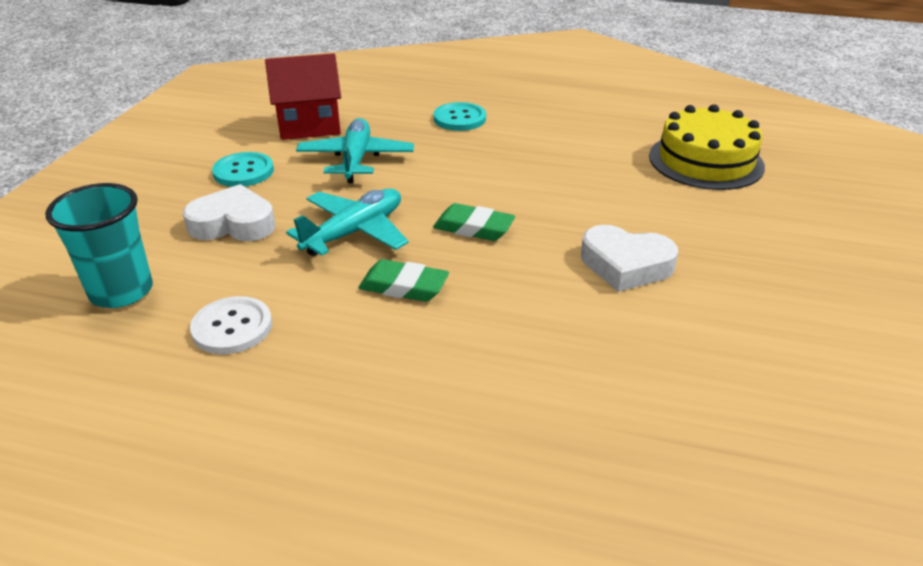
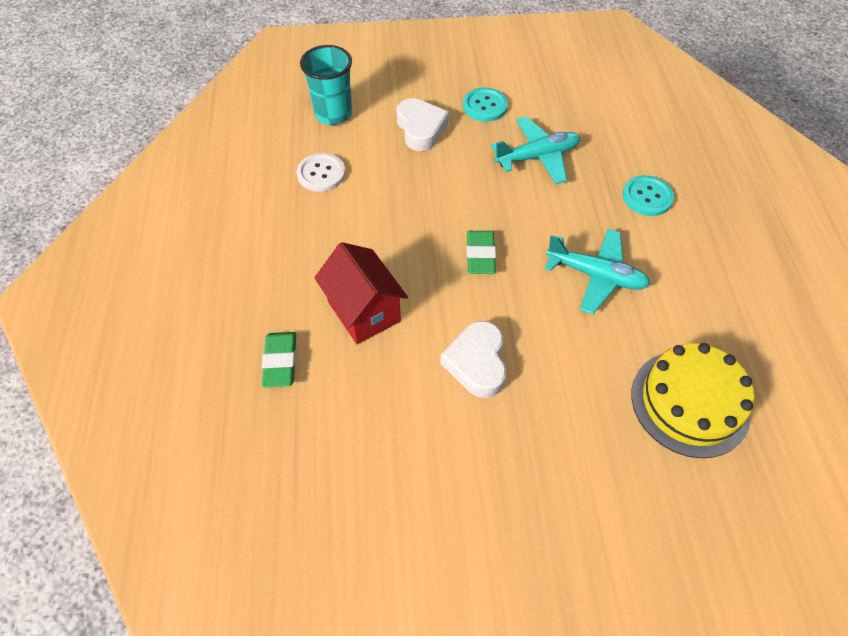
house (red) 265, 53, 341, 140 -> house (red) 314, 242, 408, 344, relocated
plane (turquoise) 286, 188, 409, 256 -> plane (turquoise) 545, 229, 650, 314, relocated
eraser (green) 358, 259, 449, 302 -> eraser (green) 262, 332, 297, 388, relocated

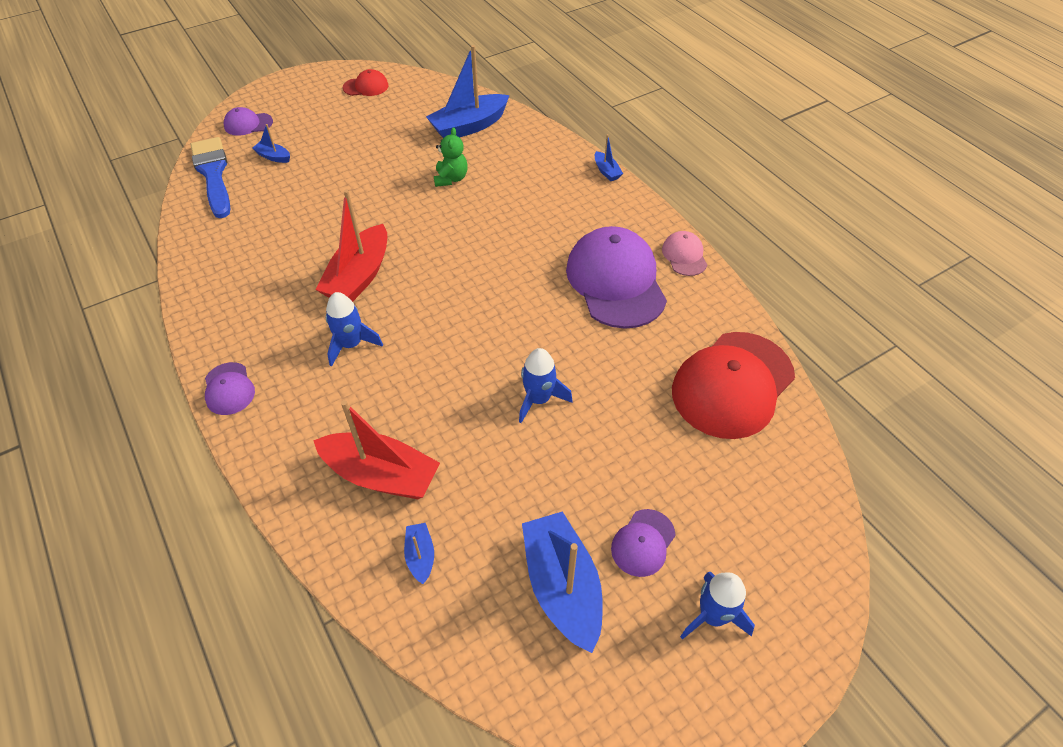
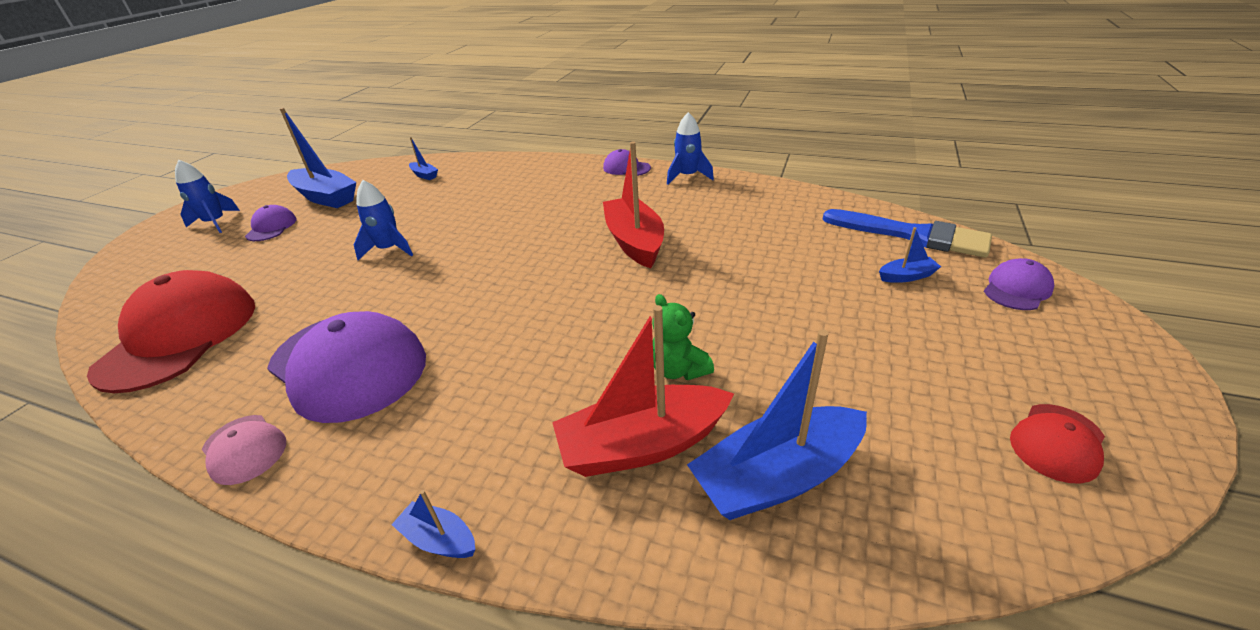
boat (blue) 426, 45, 510, 138 -> boat (blue) 687, 329, 867, 520, 135 degrees counterclockwise
rocket (blue) 326, 292, 383, 367 -> rocket (blue) 667, 112, 714, 185, relocated
boat (red) 313, 400, 440, 499 -> boat (red) 552, 305, 734, 477, relocated

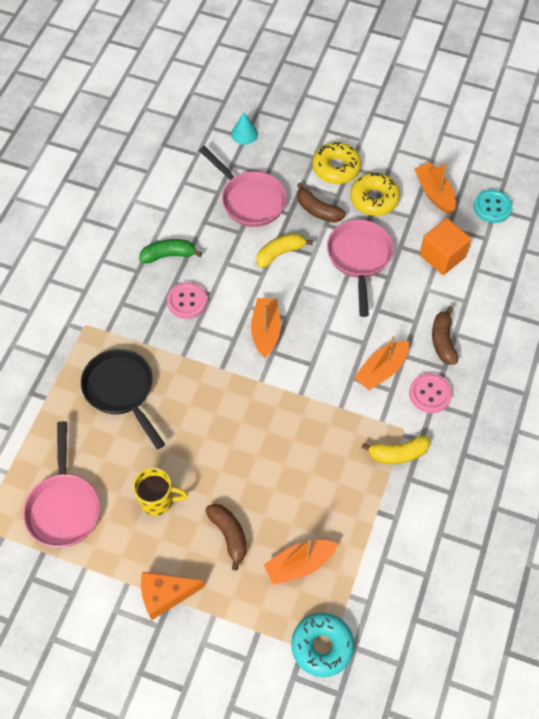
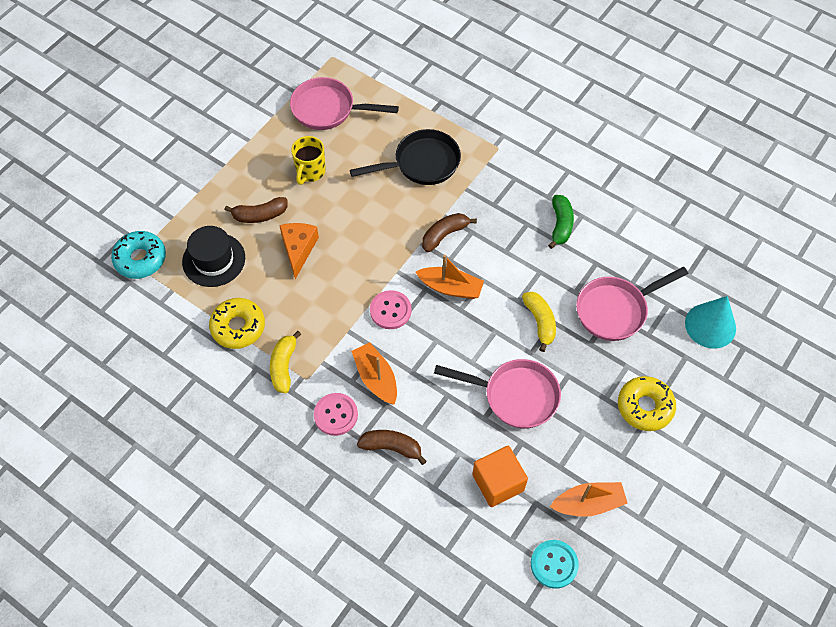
cone (turquoise) 231, 112, 258, 145 -> cone (turquoise) 685, 296, 736, 349, x1.64
donut (yellow) 350, 172, 400, 216 -> donut (yellow) 209, 298, 265, 349, relocated
banana (brown) 297, 183, 346, 222 -> banana (brown) 422, 213, 477, 252, relocated
button (pink) 167, 282, 207, 319 -> button (pink) 370, 290, 412, 329, relocated
boat (orange) 264, 540, 338, 585 -> hat (black) 182, 226, 245, 287
cheese (orange) 141, 572, 205, 620 -> cheese (orange) 279, 223, 319, 279, relocated

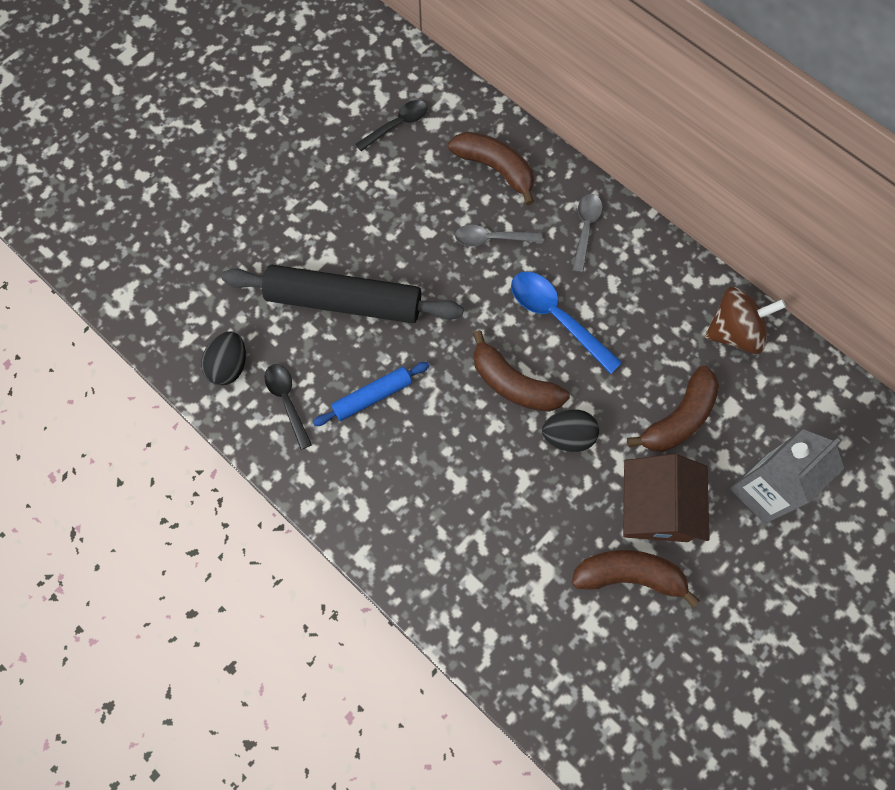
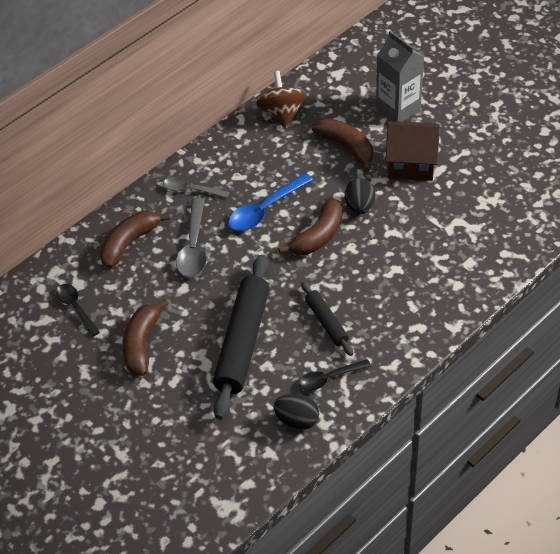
spoon (grey) 455, 225, 542, 246 -> spoon (grey) 176, 197, 206, 278, x1.53
rolling pin (blue) 313, 362, 430, 426 -> rolling pin (black) 301, 281, 353, 356
banana (brown) 572, 550, 700, 607 -> banana (brown) 122, 299, 169, 376, relocated

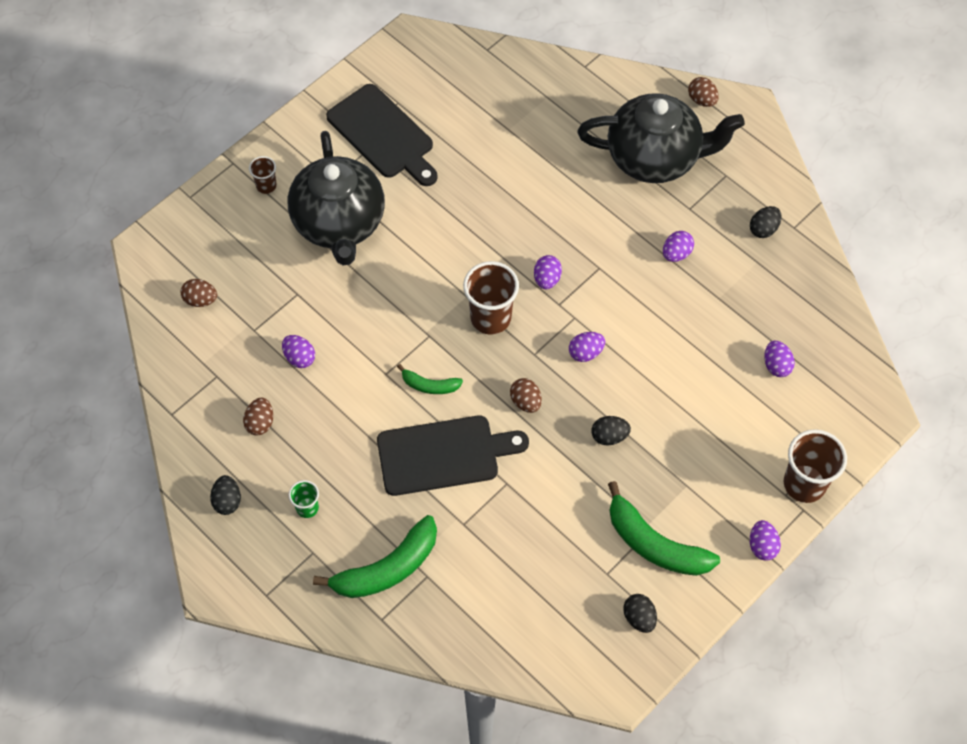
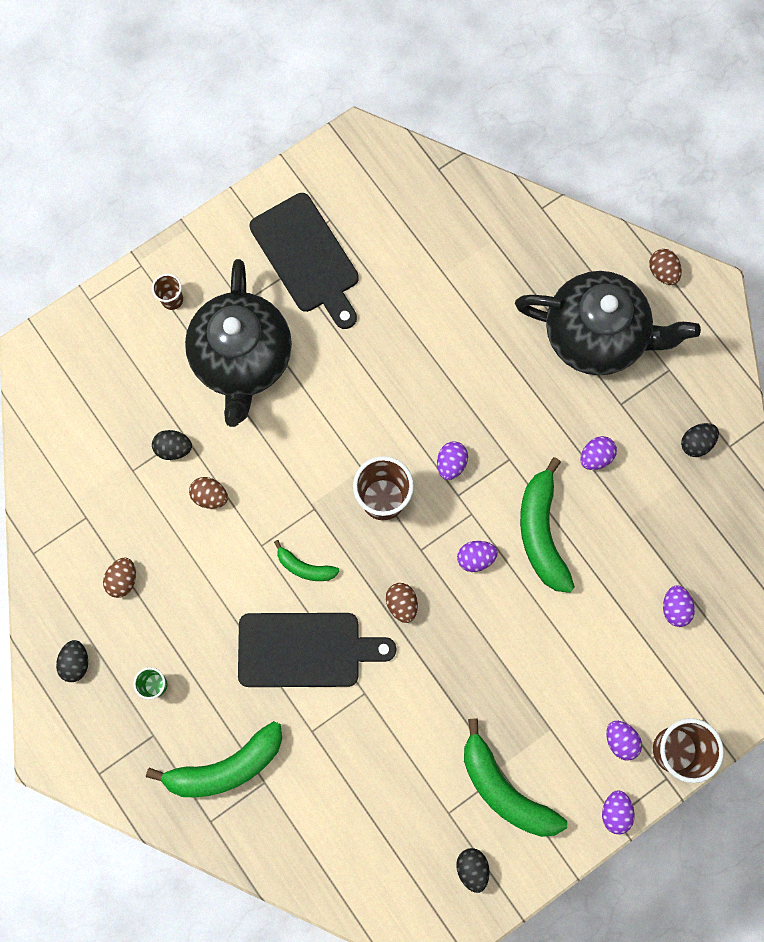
egg (brown) 180, 279, 217, 307 -> egg (brown) 189, 477, 228, 509, relocated
egg (purple) 282, 335, 315, 368 -> egg (purple) 606, 721, 642, 761, relocated
egg (black) 591, 416, 631, 445 -> egg (black) 152, 430, 192, 460, relocated
none -> banana (green) 520, 457, 575, 593

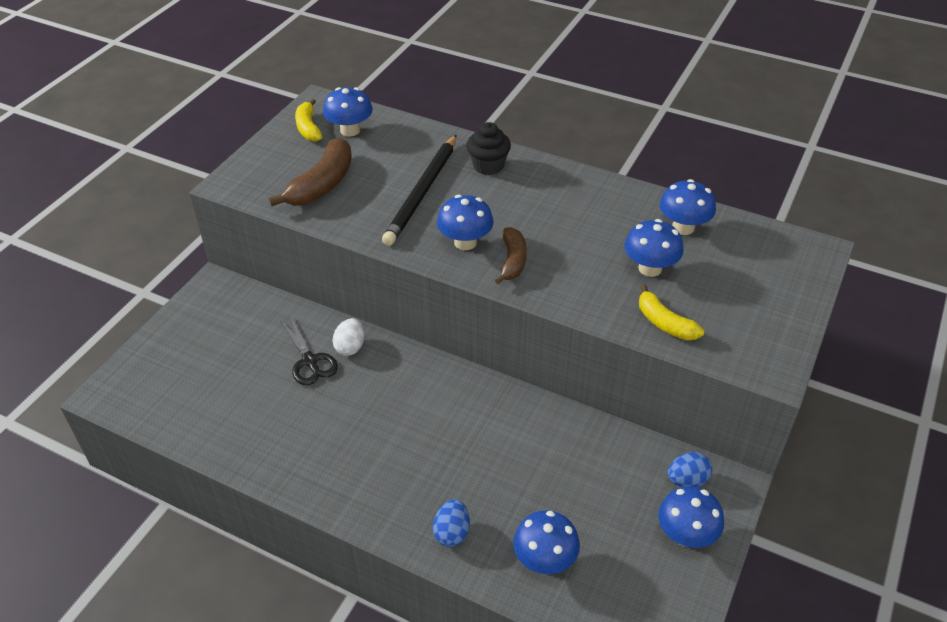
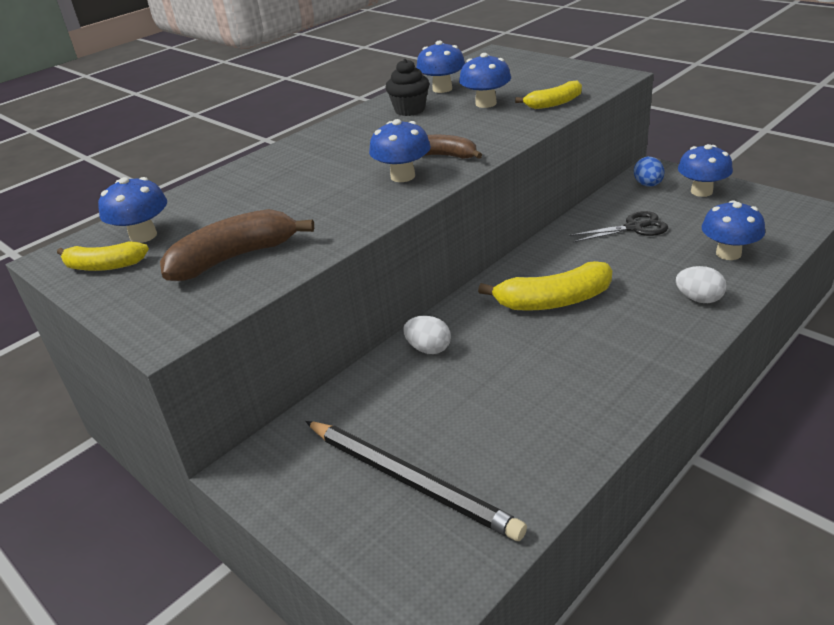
cupcake (black) 467, 122, 511, 175 -> cupcake (black) 385, 59, 430, 116, relocated
pencil (black) 382, 135, 456, 246 -> pencil (black) 305, 421, 527, 541, relocated
banana (brown) 269, 138, 352, 206 -> banana (brown) 160, 209, 314, 281, 75 degrees counterclockwise
scissors (black) 281, 315, 338, 385 -> scissors (black) 569, 211, 668, 242, relocated
egg (blue) 433, 499, 470, 547 -> egg (white) 676, 266, 727, 303
none -> banana (yellow) 478, 261, 612, 311

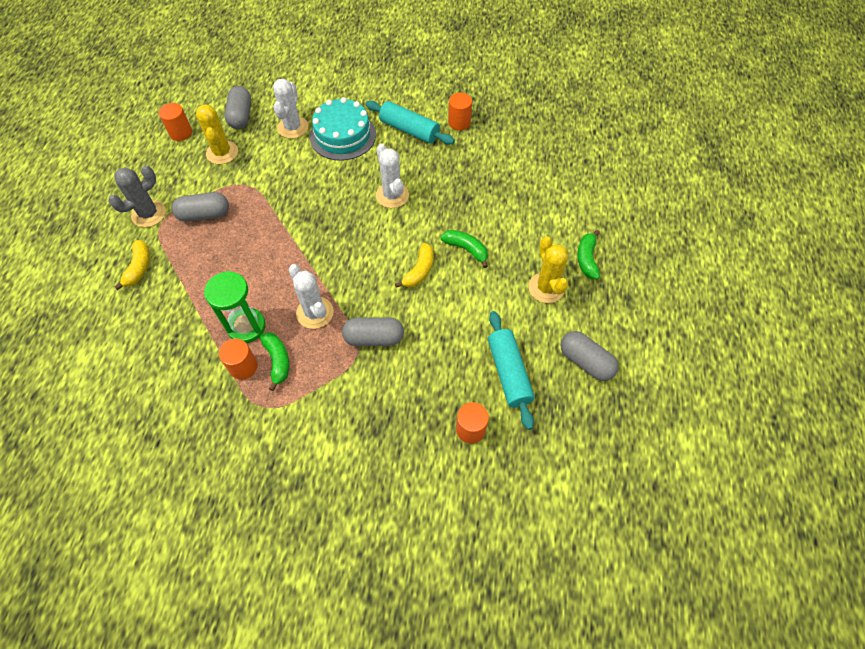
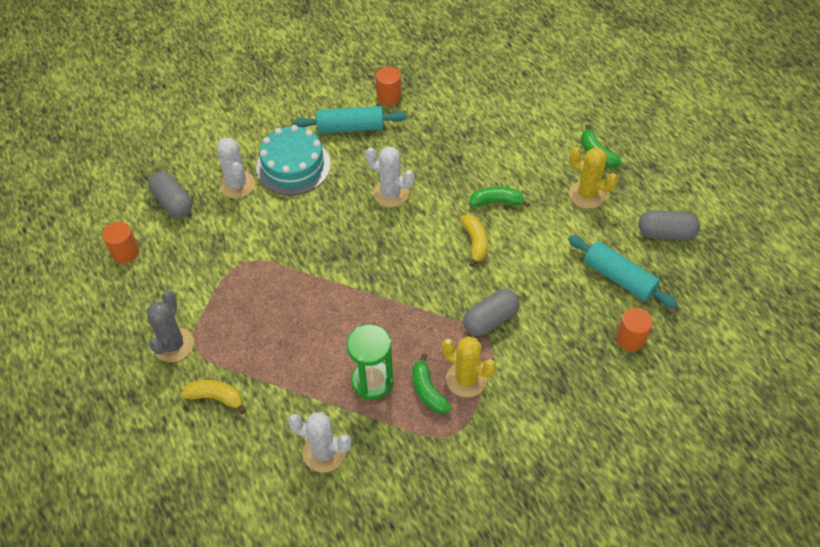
cactus (yellow) 196, 104, 238, 164 -> cactus (yellow) 442, 336, 496, 397, relocated
capsule (grey) 172, 192, 229, 222 -> none
banana (yellow) 114, 240, 150, 290 -> banana (yellow) 181, 380, 246, 414, 45 degrees counterclockwise
cactus (white) 288, 264, 334, 329 -> cactus (white) 288, 412, 352, 473, relocated
banana (green) 260, 332, 290, 391 -> banana (green) 413, 353, 452, 414, 150 degrees counterclockwise
cylinder (orange) 219, 339, 258, 380 -> none

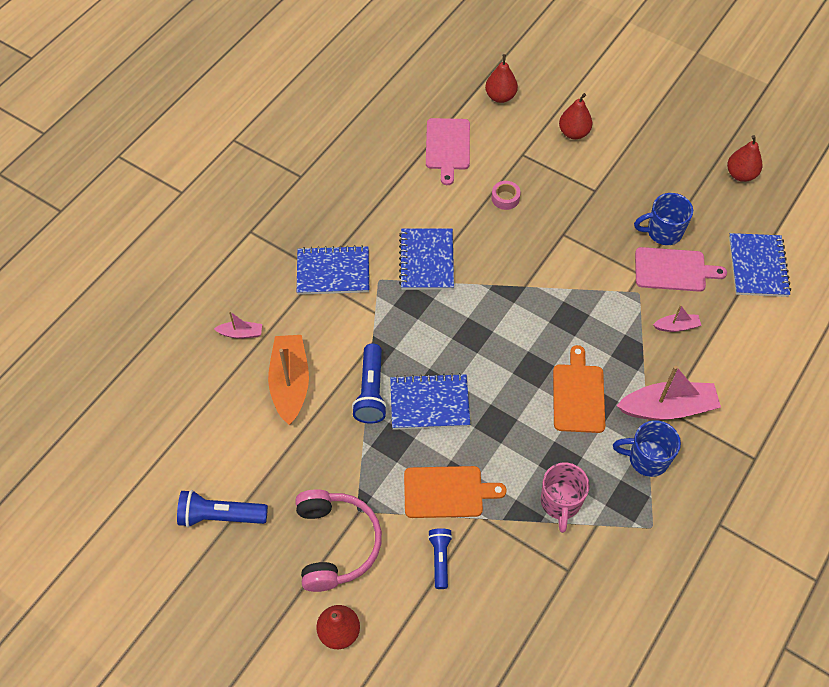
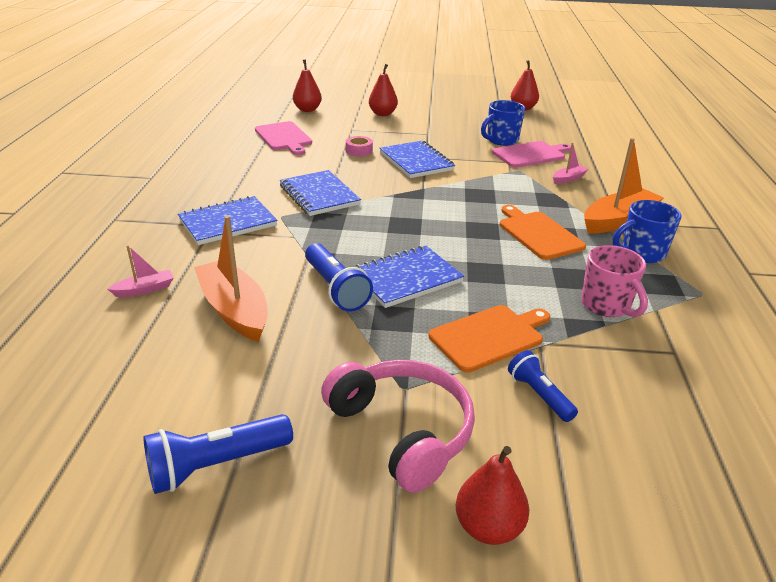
notebook (blue) 729, 233, 791, 297 -> notebook (blue) 380, 141, 455, 178, relocated
boat (pink) 616, 366, 721, 420 -> boat (orange) 584, 138, 664, 233

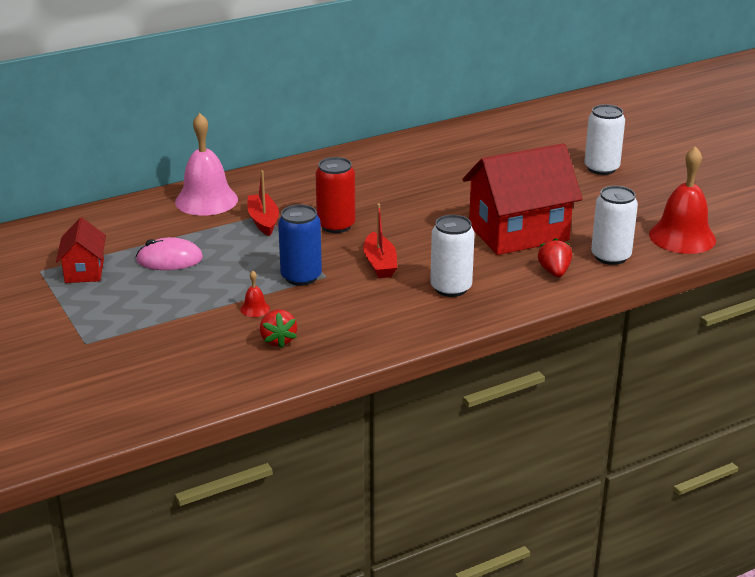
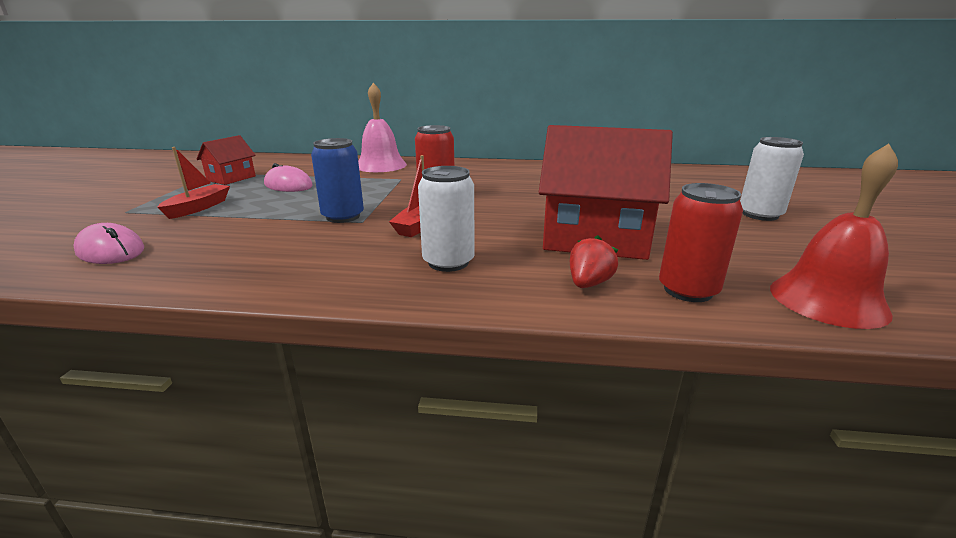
boat (red) 247, 170, 279, 236 -> boat (red) 158, 147, 230, 219, relocated
can (white) 591, 186, 638, 265 -> can (red) 659, 183, 743, 302
bell (red) 240, 271, 270, 317 -> none
strawberry (red) 260, 310, 297, 348 -> none
none -> mouse (pink) 73, 223, 144, 264

